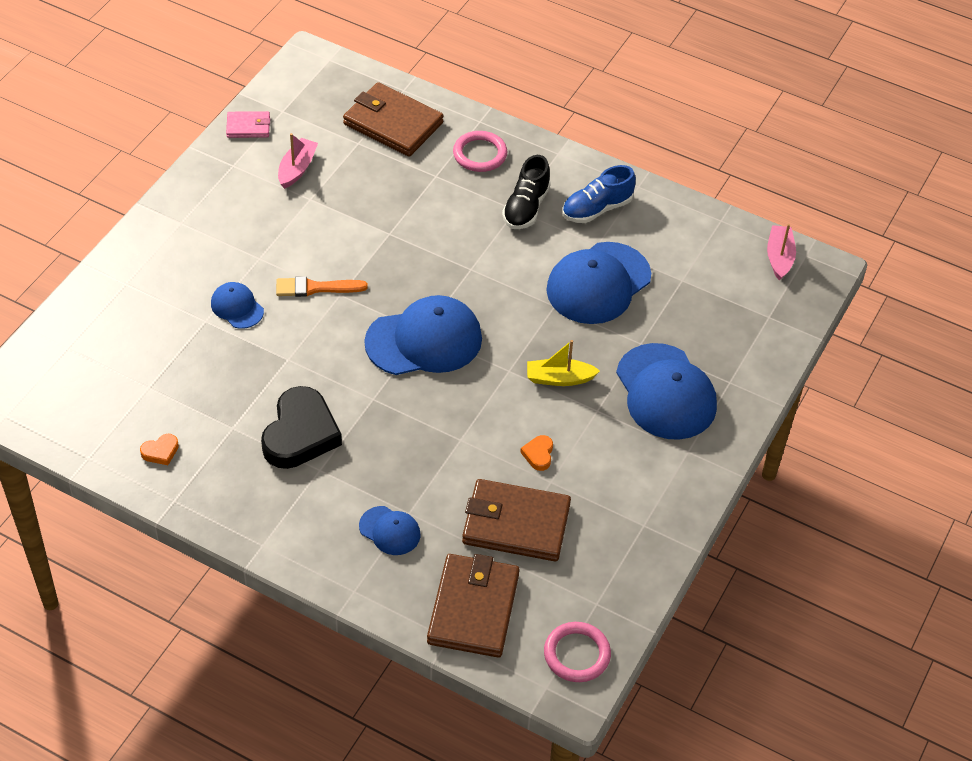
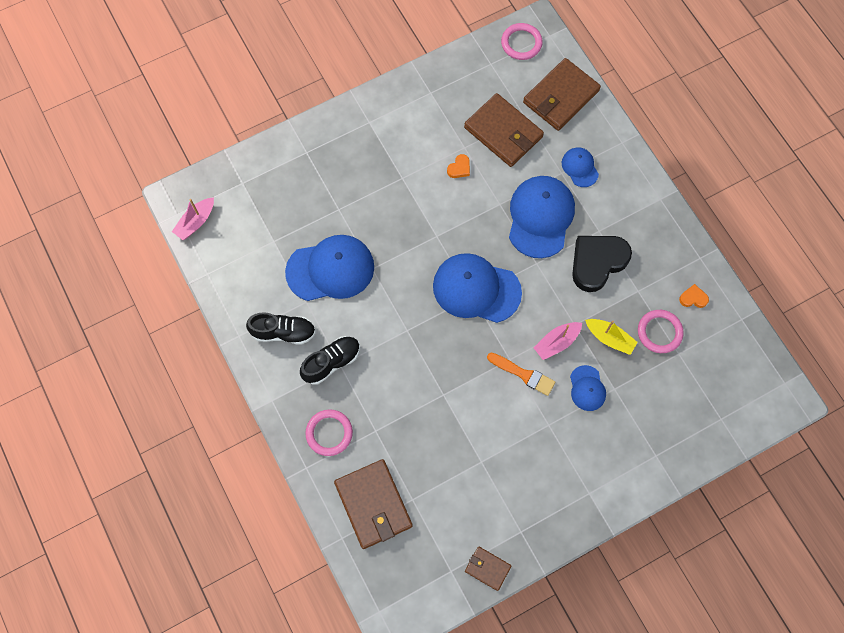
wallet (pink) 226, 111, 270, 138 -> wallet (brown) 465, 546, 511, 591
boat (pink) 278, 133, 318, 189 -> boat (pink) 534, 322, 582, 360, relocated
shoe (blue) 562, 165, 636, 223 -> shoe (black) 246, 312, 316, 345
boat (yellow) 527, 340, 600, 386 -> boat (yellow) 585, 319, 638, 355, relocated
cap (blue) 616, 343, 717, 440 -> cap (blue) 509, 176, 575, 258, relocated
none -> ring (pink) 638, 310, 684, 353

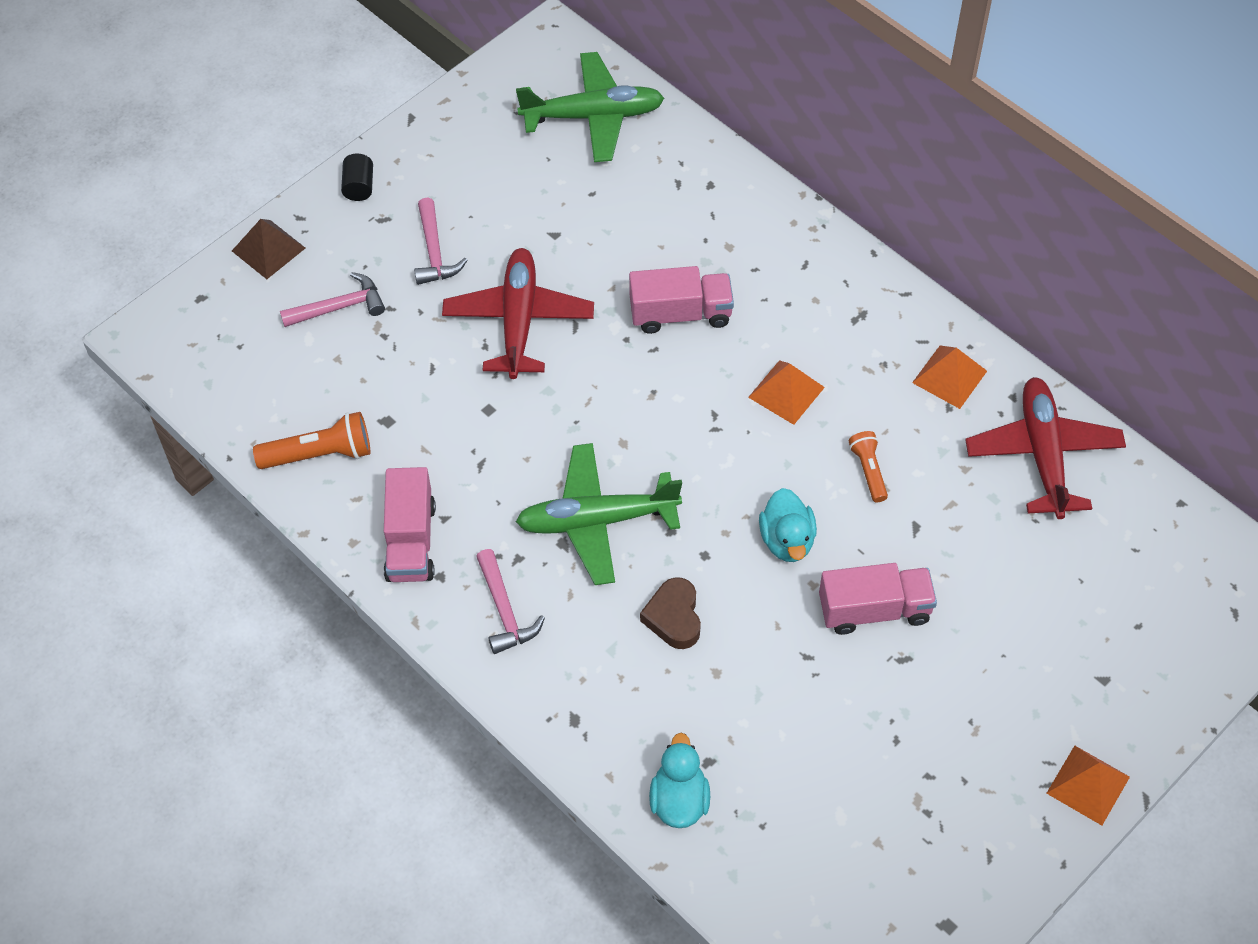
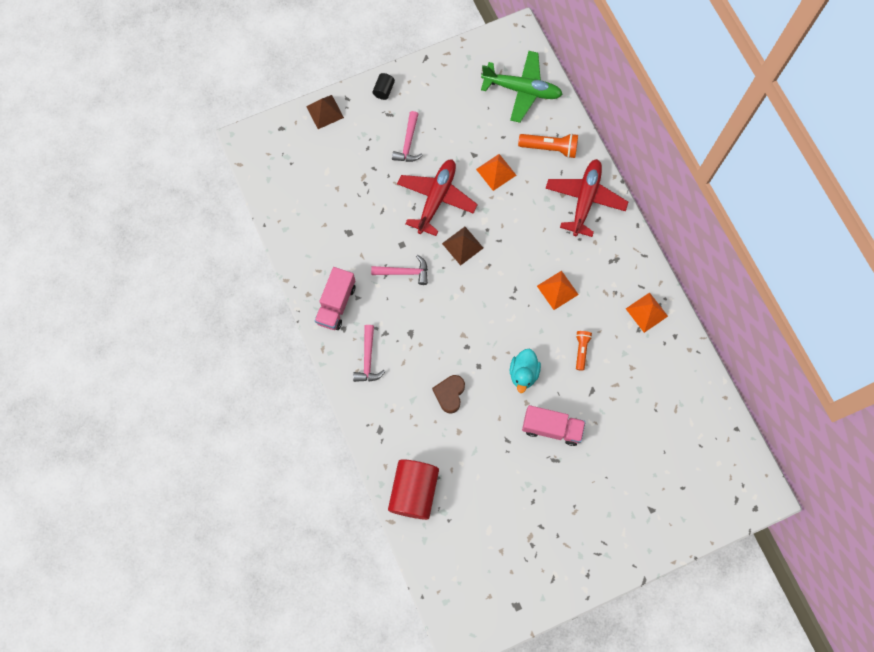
truck (pink) 629, 266, 734, 334 -> none
hammer (pink) 280, 272, 385, 327 -> hammer (pink) 371, 255, 428, 285, relocated
plane (red) 965, 377, 1126, 519 -> plane (red) 546, 159, 628, 237, relocated
flashlight (orange) 253, 412, 371, 469 -> flashlight (orange) 518, 133, 578, 158, relocated
plane (green) 516, 443, 682, 585 -> none
duck (turquoise) 649, 733, 710, 828 -> cylinder (red) 388, 459, 439, 520
pyramid (orange) 1046, 746, 1130, 825 -> pyramid (orange) 476, 154, 517, 191, relocated
none -> pyramid (brown) 442, 227, 483, 266

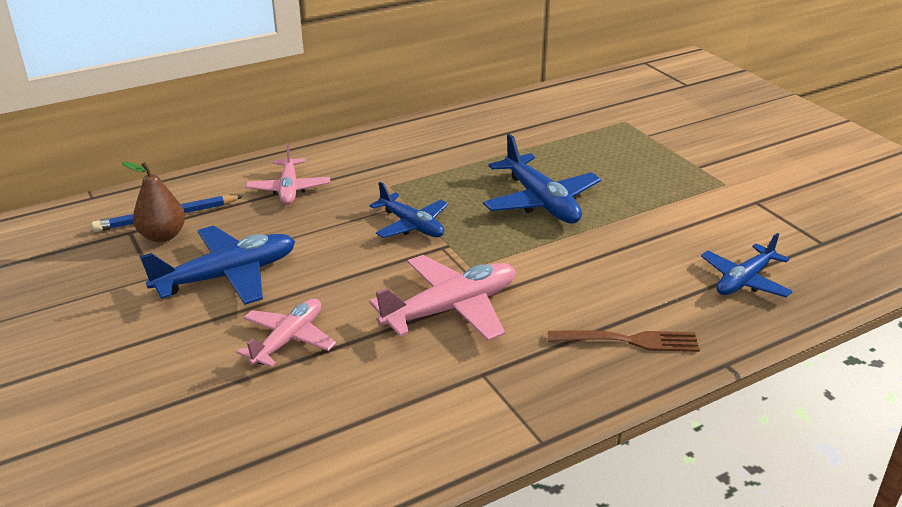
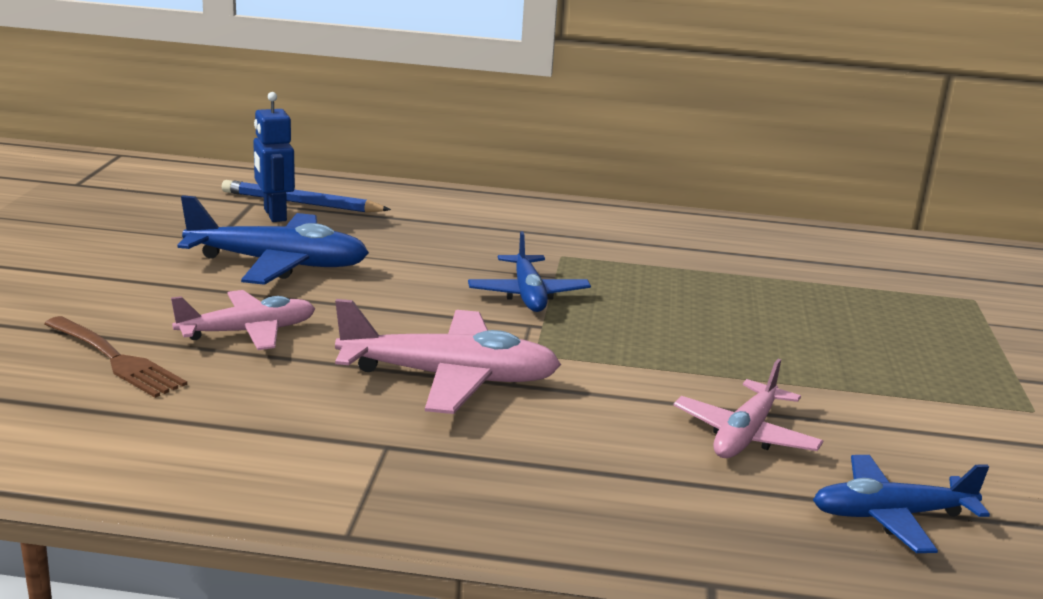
plane (blue) 483, 134, 601, 224 -> none
plane (pink) 246, 143, 330, 205 -> plane (pink) 674, 359, 823, 458, relocated
pear (brown) 122, 162, 185, 242 -> robot (blue) 253, 92, 295, 222
fork (brown) 548, 330, 700, 352 -> fork (brown) 44, 316, 187, 398, relocated

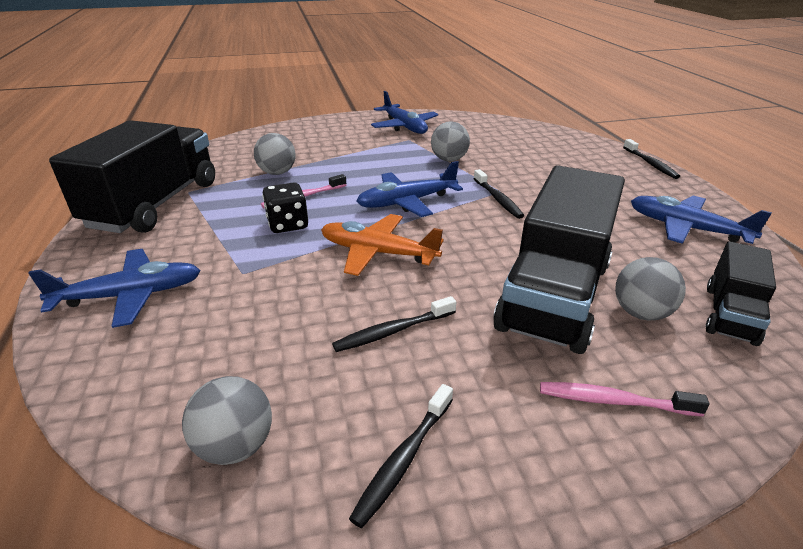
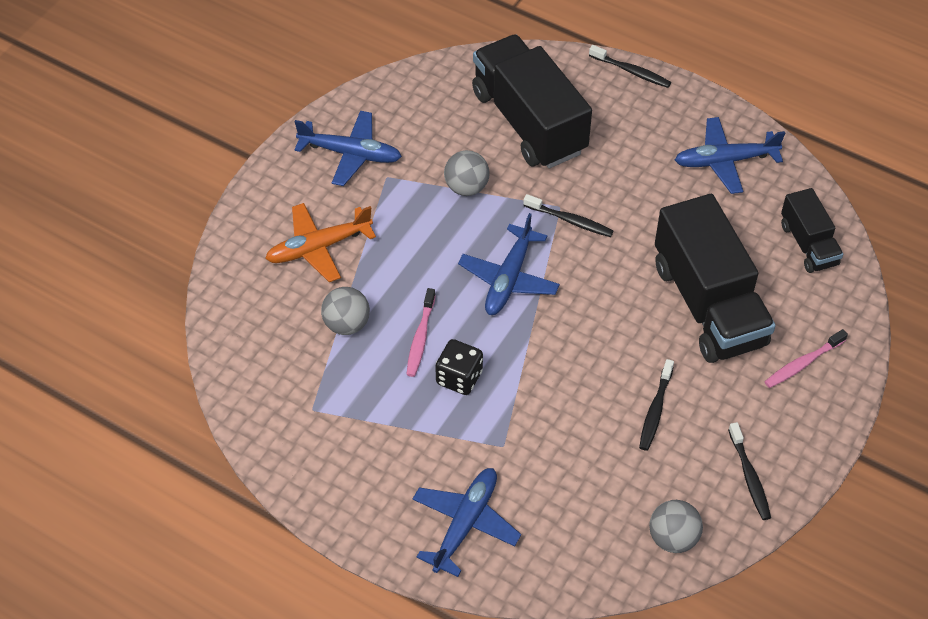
truck (black) 49, 120, 215, 233 -> truck (black) 472, 35, 592, 168, relocated
plane (orange) 321, 214, 444, 276 -> plane (orange) 265, 203, 376, 282, relocated
ball (grey) 615, 257, 686, 321 -> none

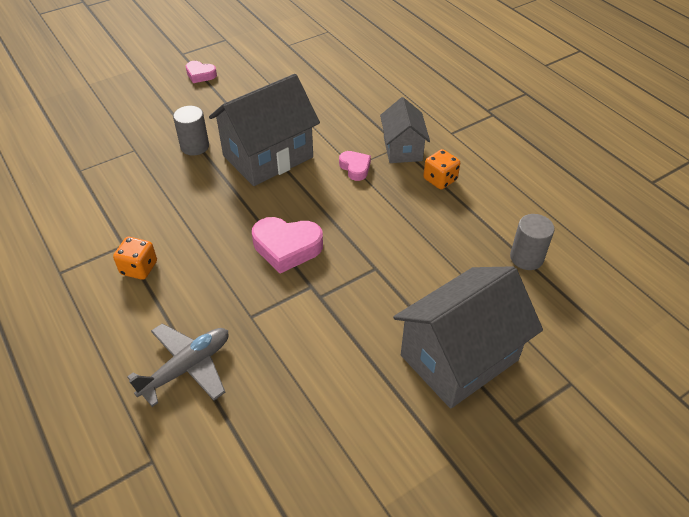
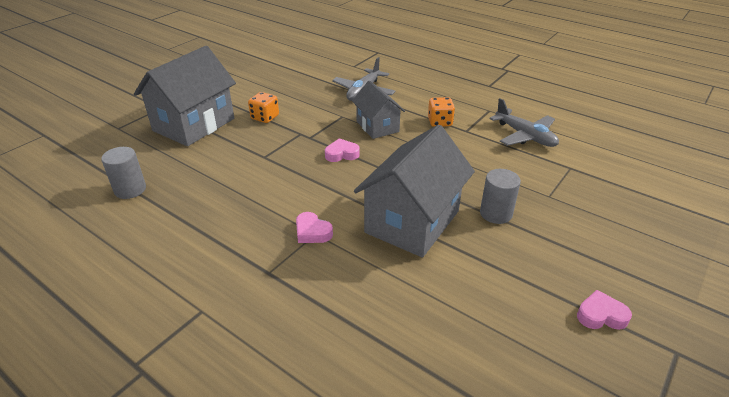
house (grey) 380, 97, 430, 163 -> house (grey) 352, 81, 405, 139, relocated
dice (orange) 423, 149, 460, 189 -> dice (orange) 248, 92, 279, 123, relocated
heart (pink) 252, 217, 323, 273 -> heart (pink) 325, 138, 360, 162, x0.58
none -> plane (grey) 489, 98, 559, 147

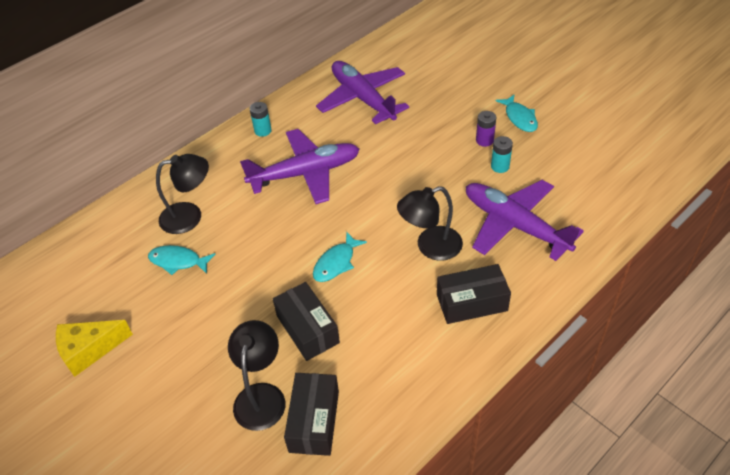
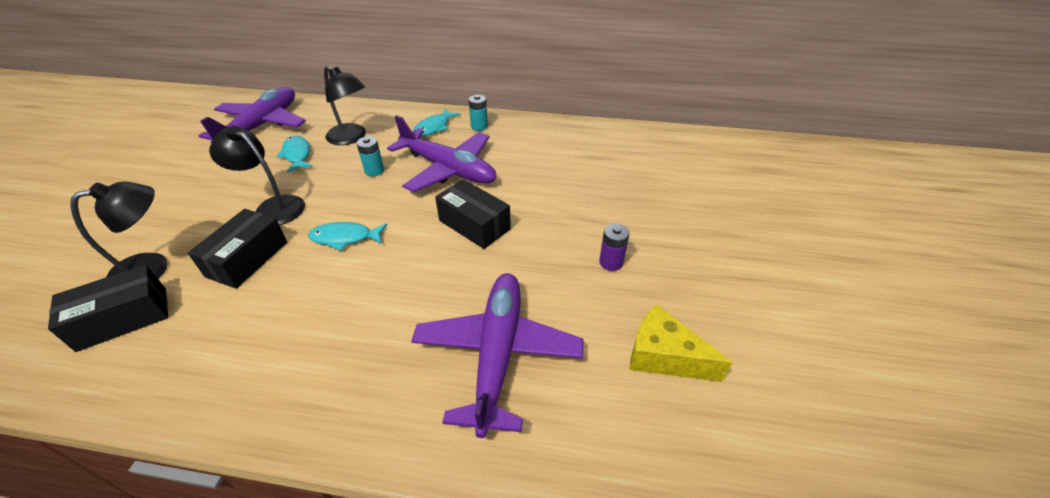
plane (purple) 316, 61, 409, 124 -> plane (purple) 198, 87, 306, 143, relocated
fish (turquoise) 495, 94, 538, 132 -> fish (turquoise) 413, 108, 461, 137, relocated
battery (turquoise) 491, 136, 513, 173 -> battery (turquoise) 356, 136, 384, 177, relocated
lamp (black) 397, 186, 463, 261 -> lamp (black) 209, 126, 305, 225, relocated
box (black) 437, 264, 511, 324 -> box (black) 435, 179, 511, 249, relocated
cheese (yellow) 56, 320, 133, 377 -> cheese (yellow) 630, 305, 732, 382, relocated

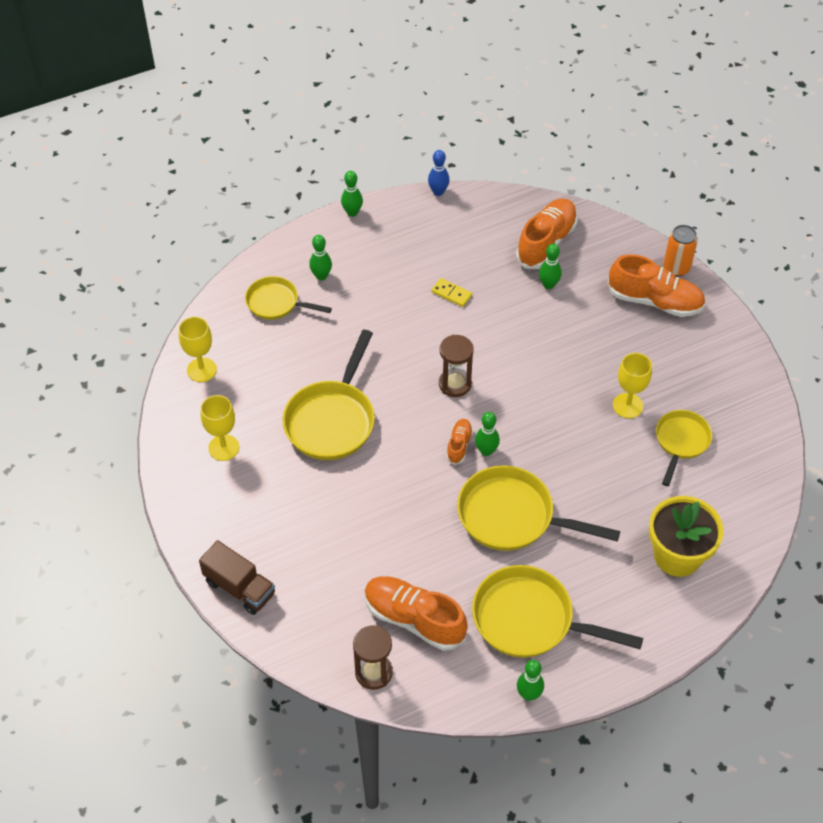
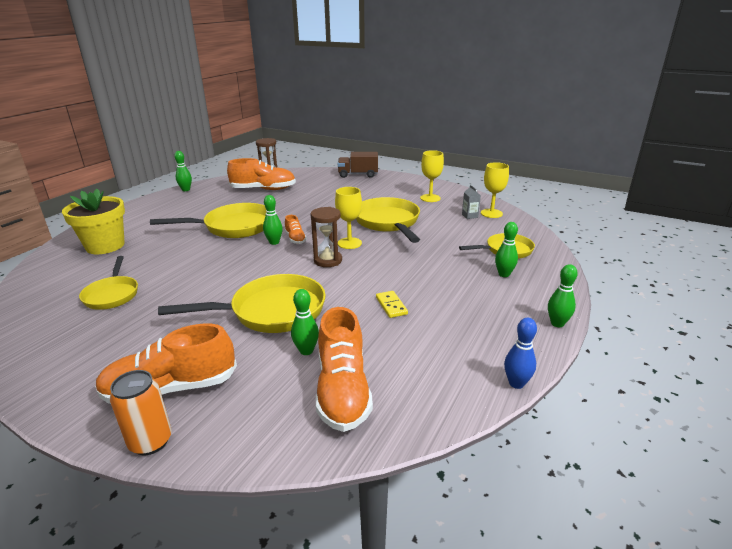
domino (yellow) 431, 278, 472, 307 -> domino (yellow) 376, 291, 408, 318, 75 degrees clockwise
goblet (yellow) 613, 353, 652, 418 -> goblet (yellow) 335, 187, 362, 249, relocated
pan (yellow) 472, 565, 643, 658 -> pan (yellow) 158, 274, 326, 333, relocated
none -> carton (grey) 462, 185, 481, 219

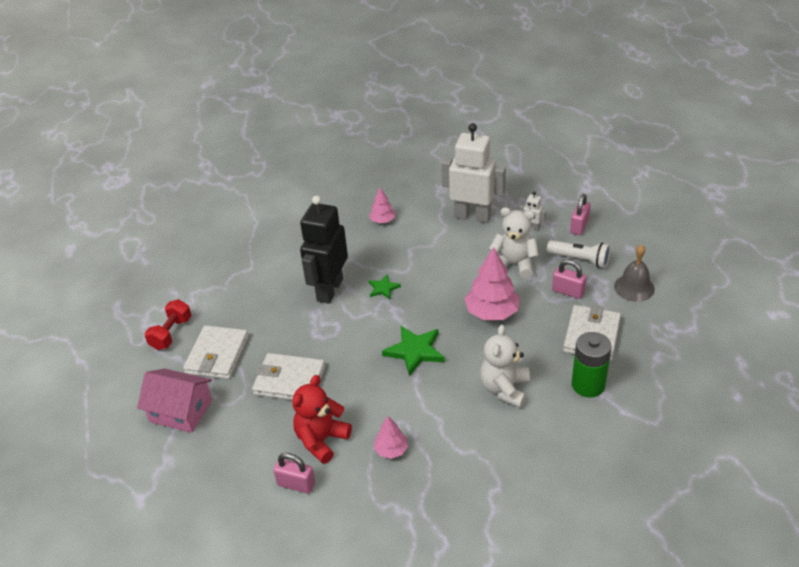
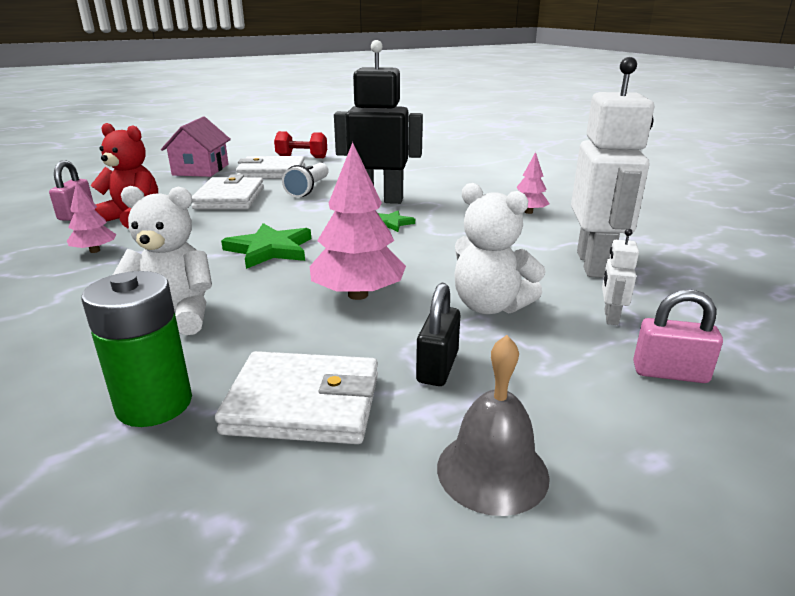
teddy bear (white) 489, 207, 539, 279 -> teddy bear (white) 455, 183, 546, 314, 120 degrees clockwise
flashlight (white) 547, 240, 610, 268 -> flashlight (white) 282, 163, 329, 197, relocated
padlock (pink) 552, 260, 586, 299 -> padlock (black) 416, 283, 460, 386

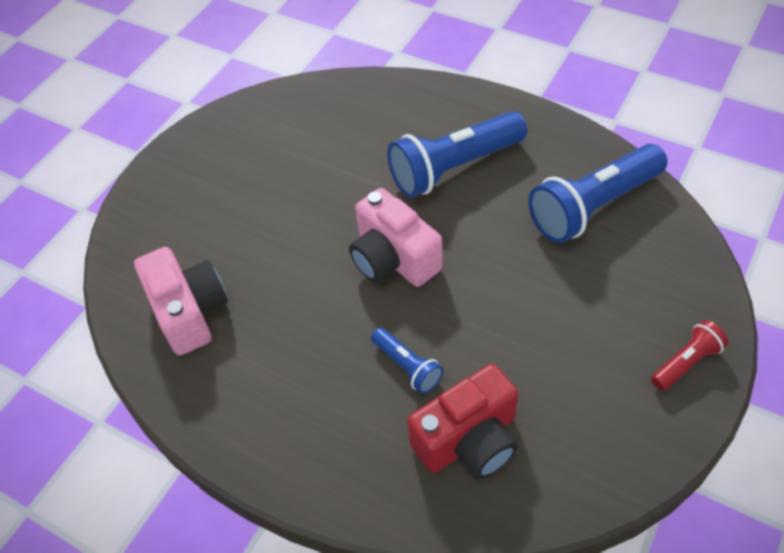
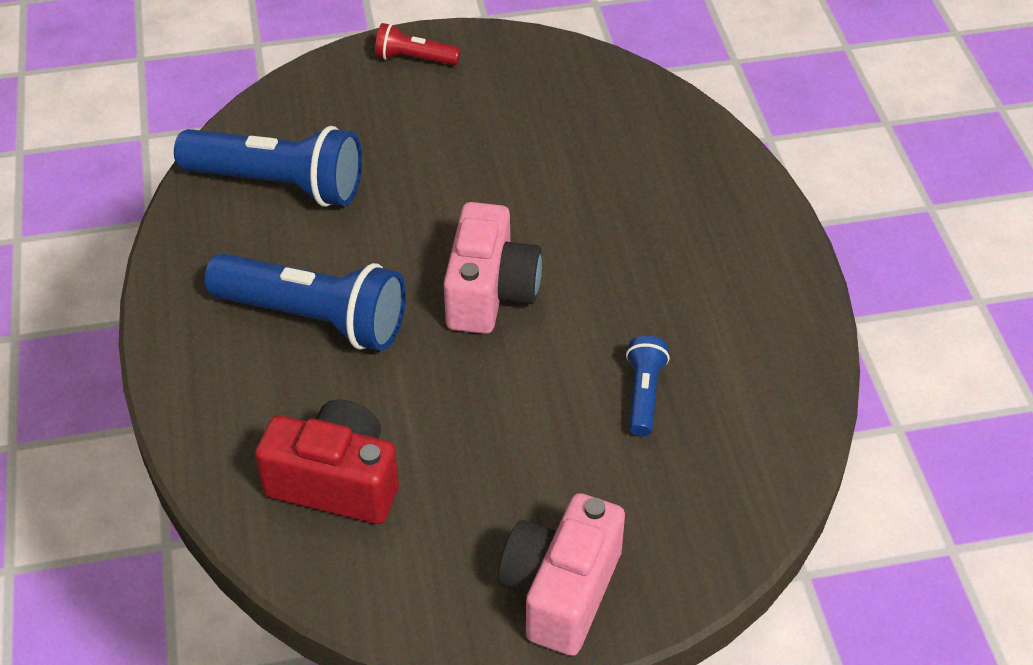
camera (pink) 134, 247, 228, 356 -> camera (pink) 498, 493, 625, 656, relocated
flashlight (blue) 371, 328, 443, 394 -> flashlight (blue) 626, 336, 670, 437, relocated
camera (red) 407, 364, 518, 479 -> camera (red) 255, 399, 399, 524, relocated

